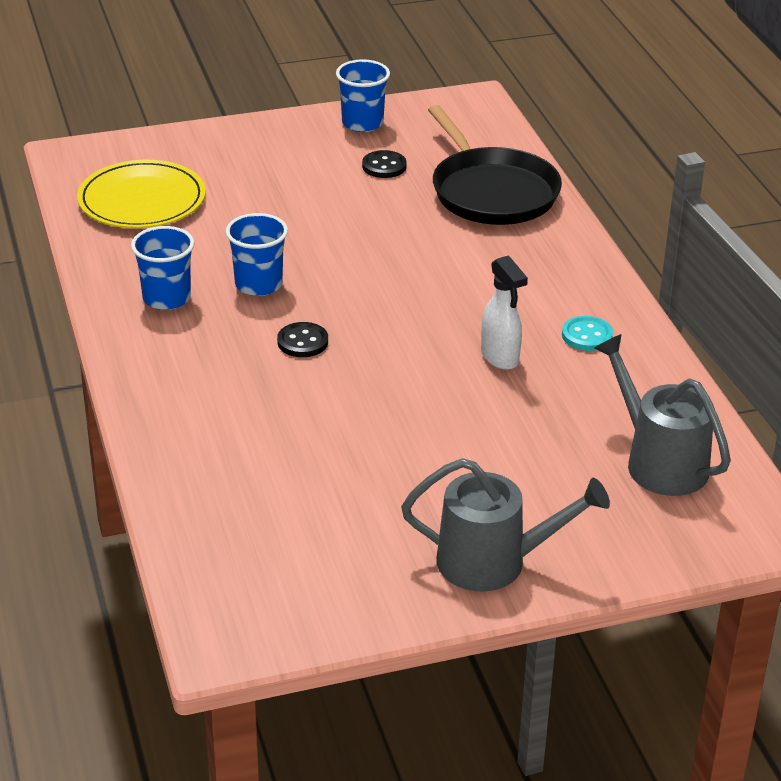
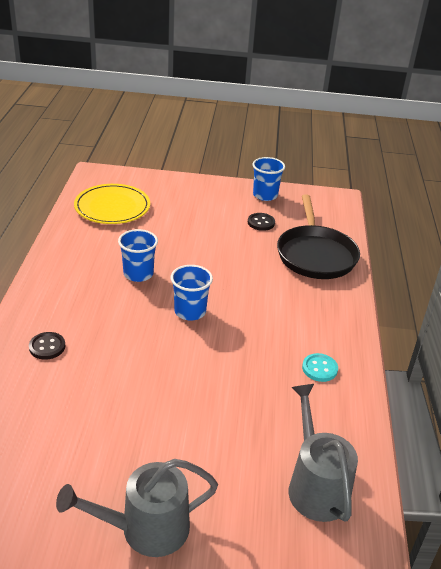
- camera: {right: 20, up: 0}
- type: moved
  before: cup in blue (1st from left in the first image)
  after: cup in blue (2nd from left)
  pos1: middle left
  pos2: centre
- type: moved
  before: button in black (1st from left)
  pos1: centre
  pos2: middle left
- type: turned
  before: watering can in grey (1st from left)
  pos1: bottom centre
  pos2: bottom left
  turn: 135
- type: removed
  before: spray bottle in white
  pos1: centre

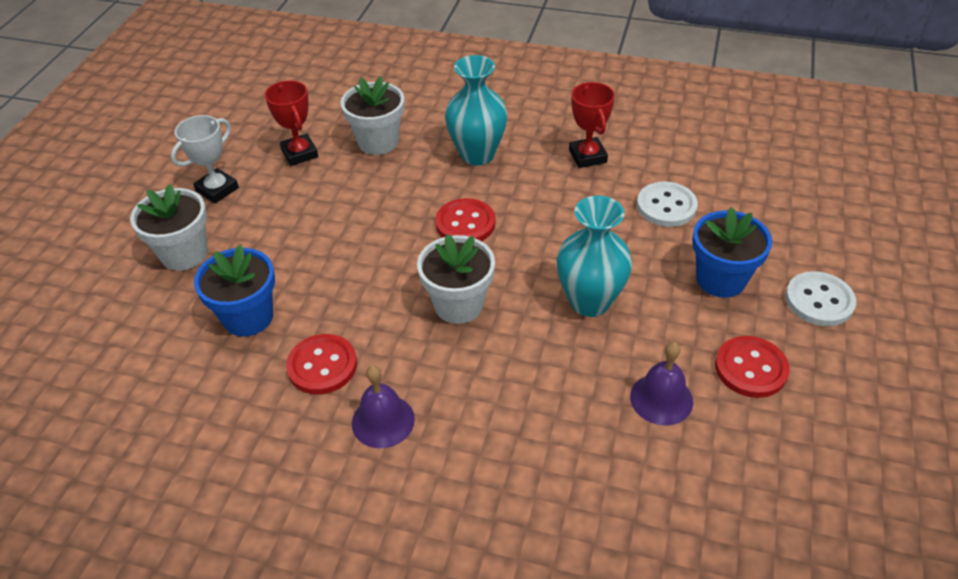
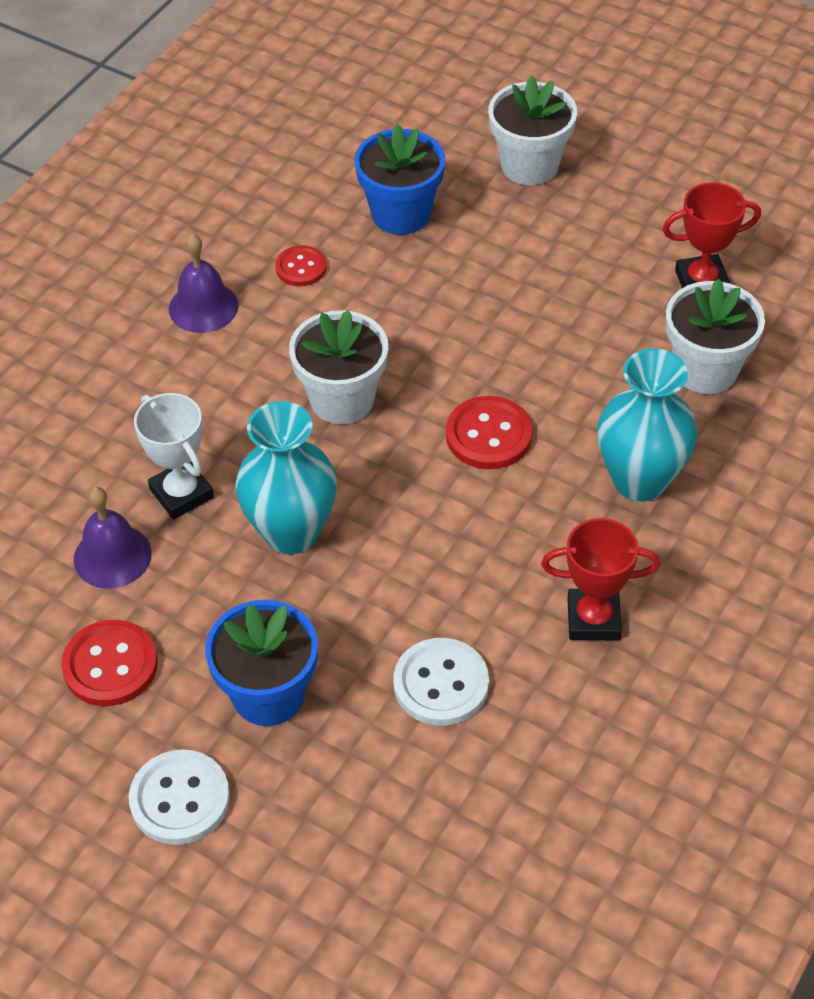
- camera: {right: 105, up: 5}
- type: moved
  before: trophy in white
  pos1: top left
  pos2: middle left
- type: resized
  before: button in red (1st from left in the first image)
  pos1: centre
  pos2: top centre
  scale: 0.64

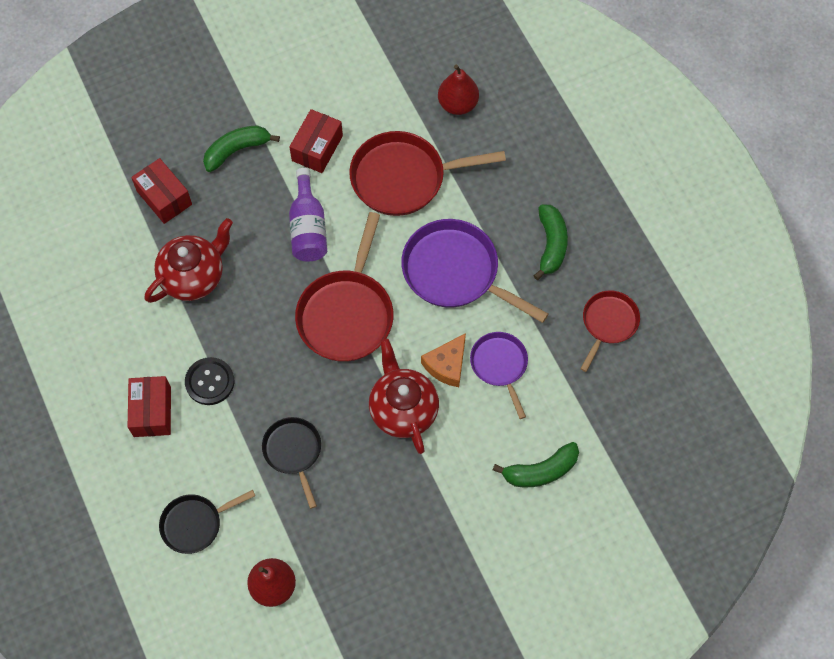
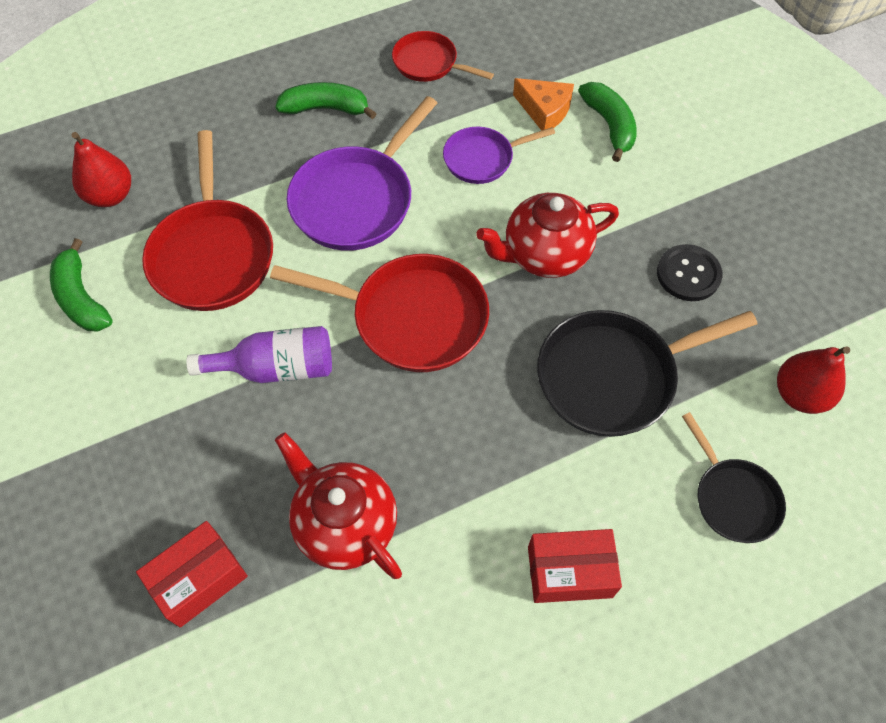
- camera: {right: -90, up: -5}
- type: moved
  before: button in black
  pos1: middle left
  pos2: middle right
- type: moved
  before: banana in green (1st from left)
  pos1: top left
  pos2: middle left
- type: resized
  before: pan in black (2nd from left in the first image)
  pos1: bottom centre
  pos2: middle right
  scale: 1.71
- type: removed
  before: box in red (3rd from left)
  pos1: top centre
- type: moved
  before: cheese in orange
  pos1: centre
  pos2: top centre

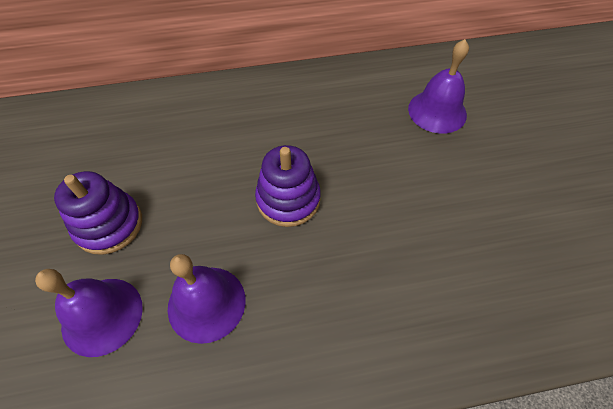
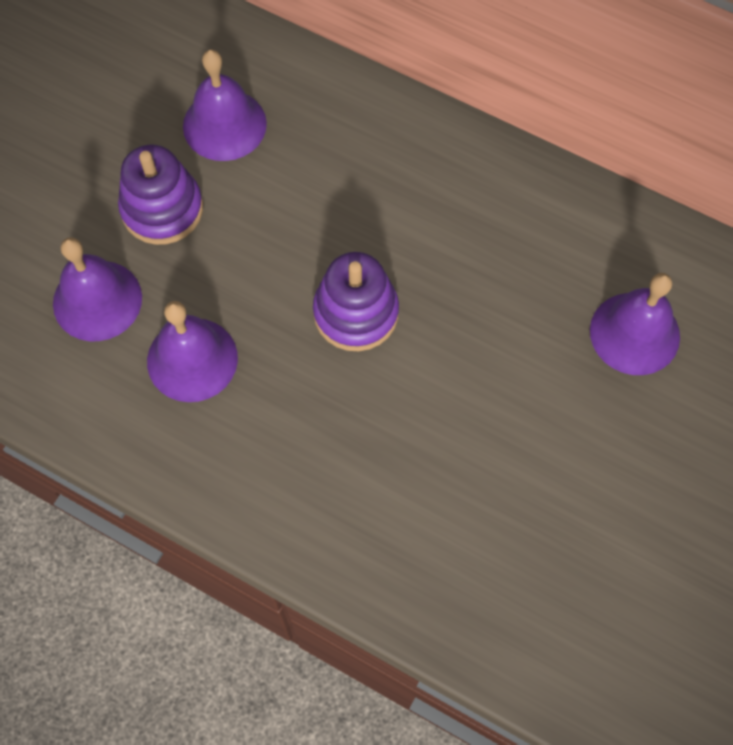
- camera: {right: 40, up: 10}
- type: added
  after: bell in purple (3rd from left)
  pos2: top left

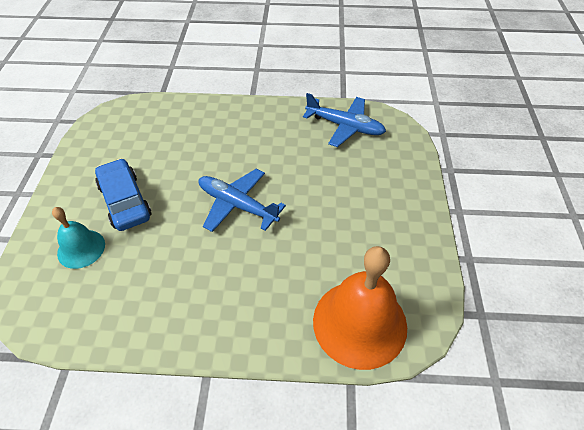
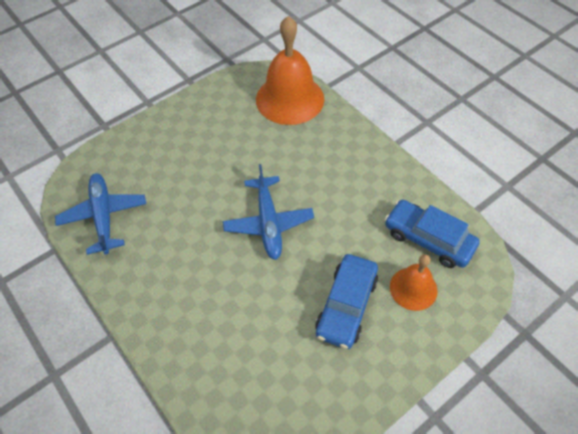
- camera: {right: -130, up: 5}
- type: recoloured
  before: bell in turquoise
  after: bell in orange (2nd from left)
  pos1: middle left
  pos2: middle right
- type: added
  after: car in blue (2nd from left)
  pos2: middle right

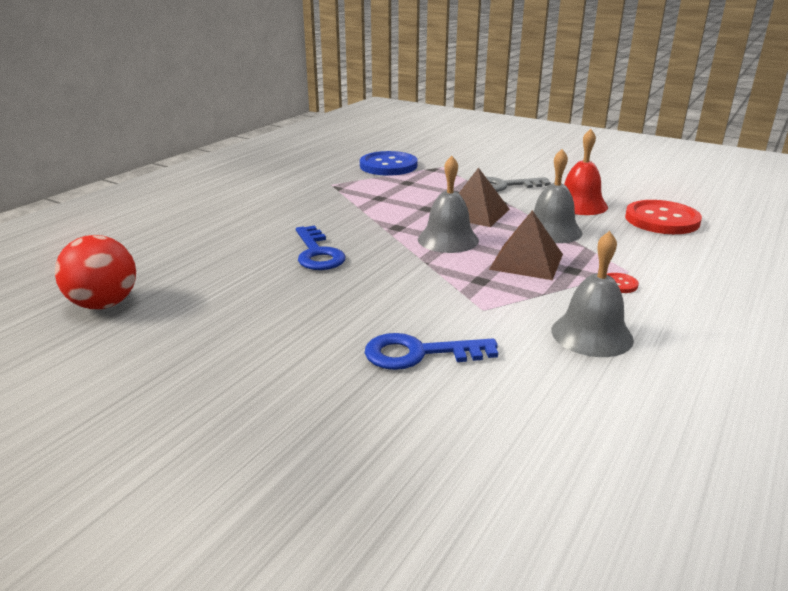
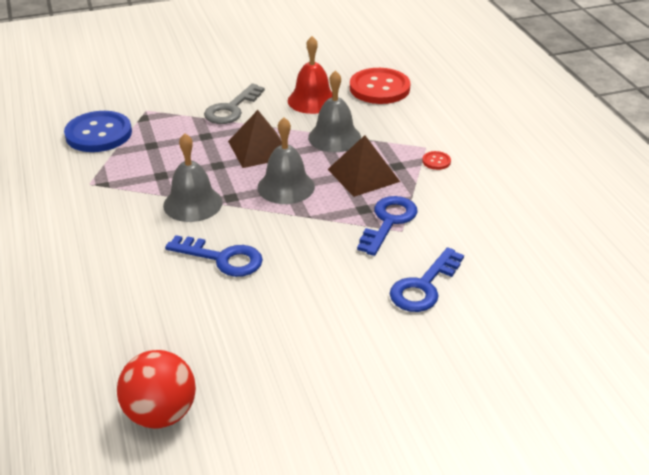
- camera: {right: -50, up: 10}
- type: moved
  before: bell in grey (3rd from left in the first image)
  after: bell in grey (1st from left)
  pos1: middle right
  pos2: middle left
- type: added
  after: key in blue (2nd from left)
  pos2: centre

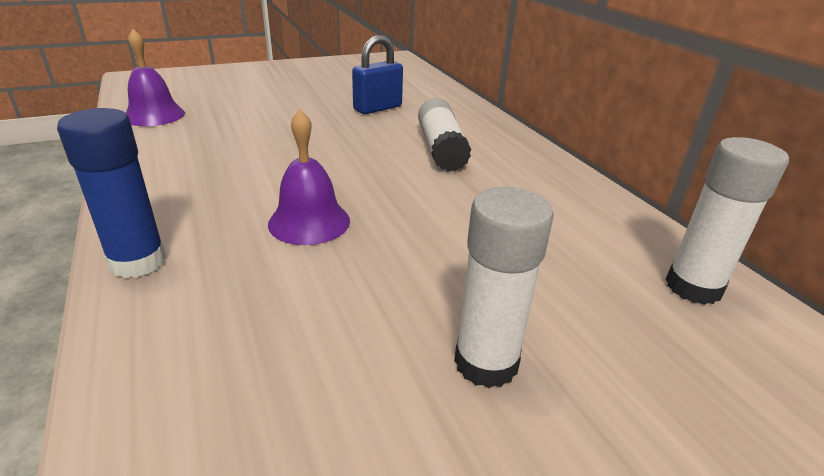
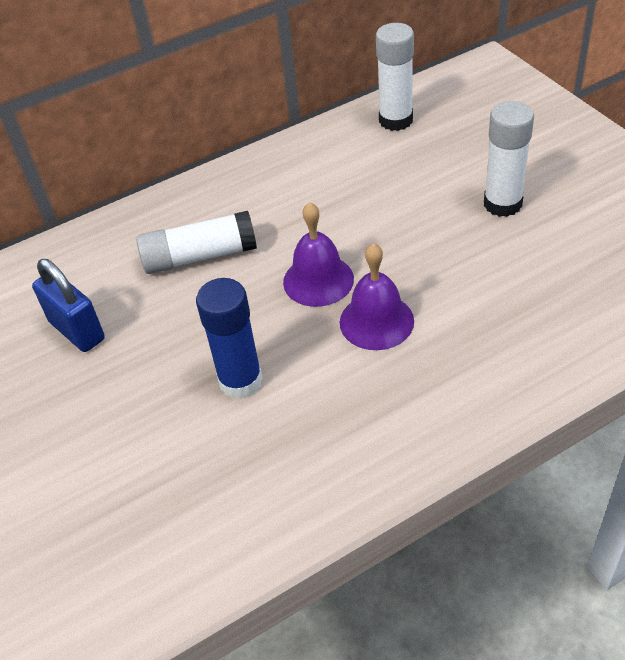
- camera: {right: -90, up: 15}
- type: moved
  before: glue stick in blue
  pos1: middle left
  pos2: centre
- type: moved
  before: bell in purple (1st from left)
  pos1: top left
  pos2: centre

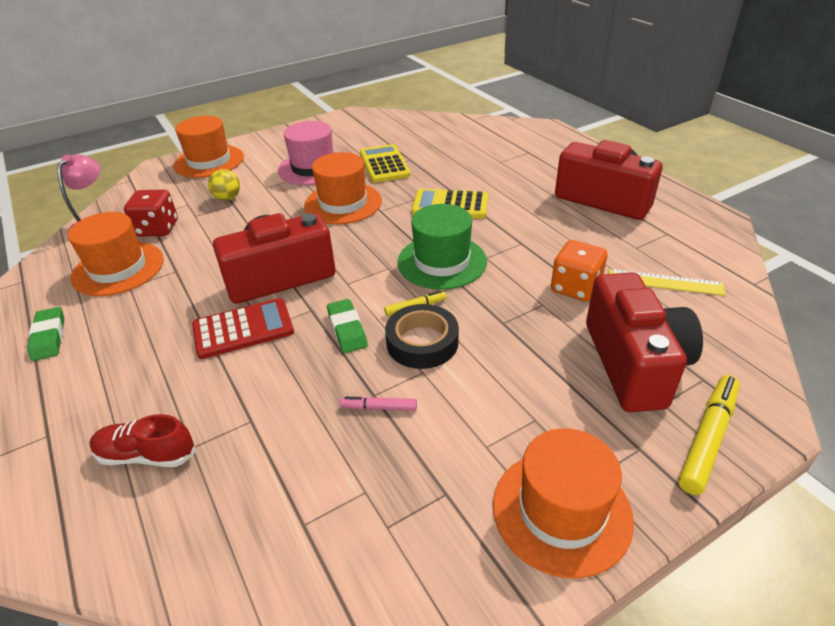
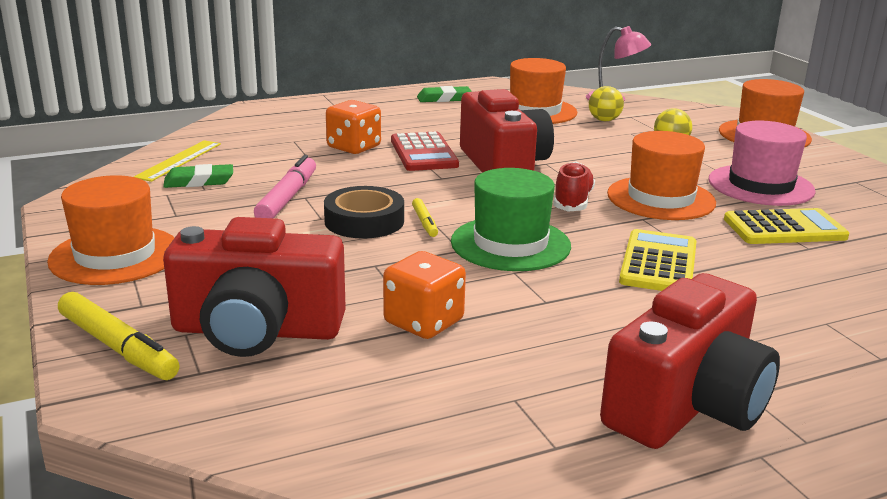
- camera: {right: 95, up: -15}
- type: moved
  before: shoe in red
  pos1: bottom left
  pos2: centre
- type: replaced
  before: dice in red
  after: ball in yellow (1st from left)
  pos1: middle left
  pos2: top right
- type: moved
  before: eraser in green (2nd from left in the first image)
  after: eraser in green (1st from left)
  pos1: centre
  pos2: middle left
- type: resized
  before: marker in pink
  pos1: centre
  pos2: middle left
  scale: 1.87
- type: moved
  before: ruler in yellow
  pos1: middle right
  pos2: top left
- type: added
  after: dice in orange (1st from left)
  pos2: top centre

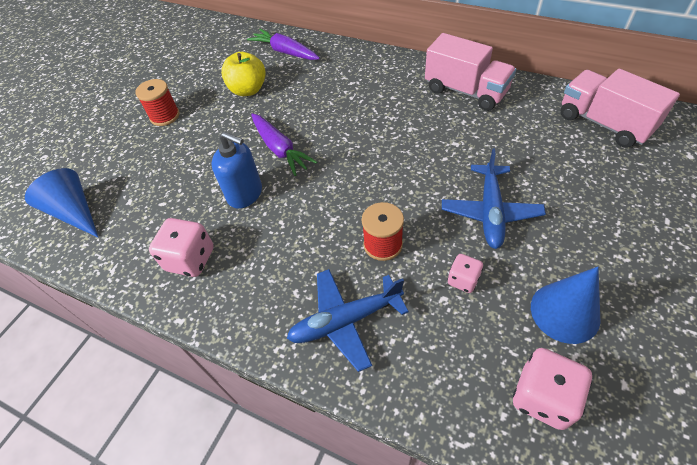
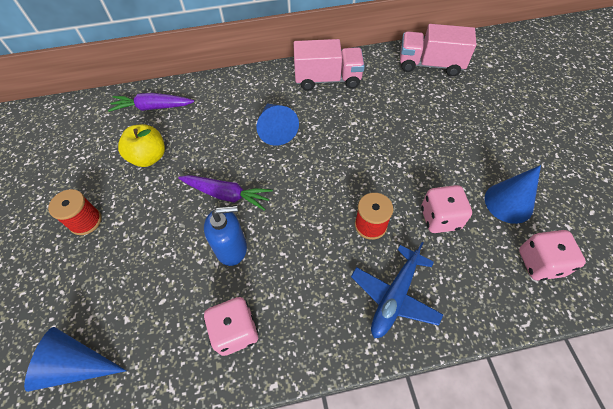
- camera: {right: -40, up: 5}
- type: removed
  before: plane in blue (2nd from left)
  pos1: middle right
- type: resized
  before: dice in pink (2nd from left)
  pos1: middle right
  pos2: middle right
  scale: 1.7
- type: added
  after: cone in blue (2nd from left)
  pos2: top centre

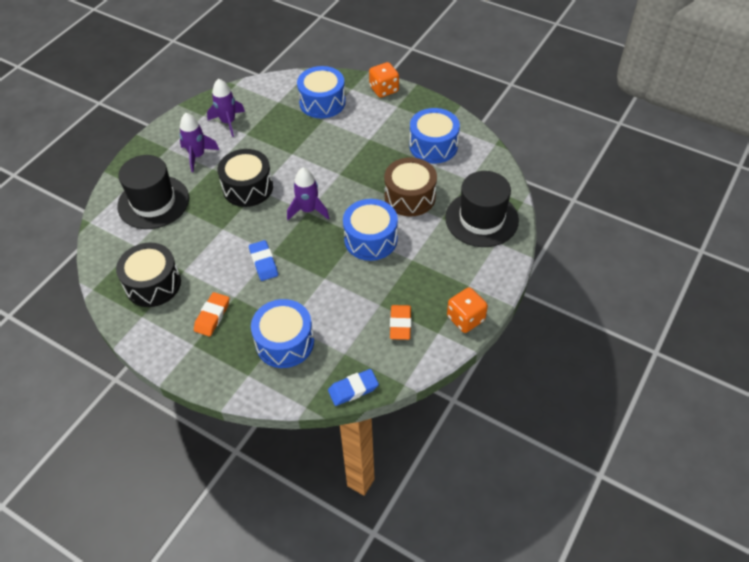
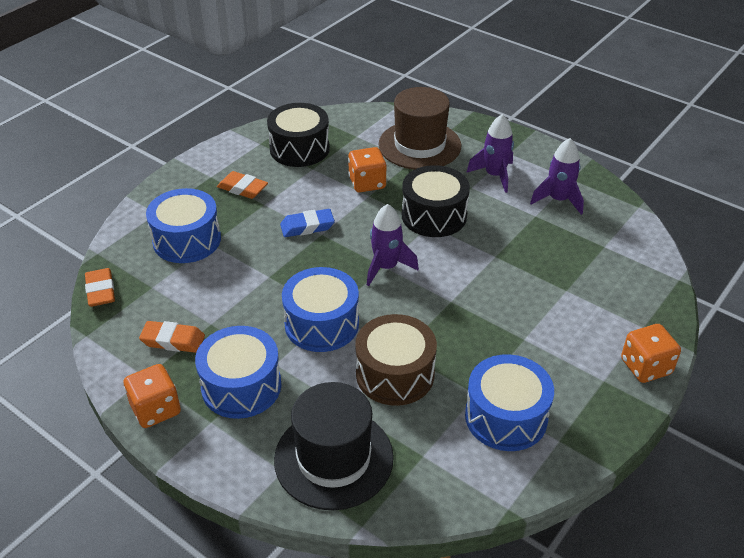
- camera: {right: 95, up: -10}
- type: recoloured
  before: hat in black (1st from left)
  after: hat in brown
  pos1: middle left
  pos2: top centre
- type: moved
  before: drum in blue (2nd from left)
  pos1: top centre
  pos2: bottom left
- type: recoloured
  before: eraser in blue (2nd from left)
  after: eraser in orange (1st from left)
  pos1: bottom centre
  pos2: middle left
- type: added
  after: dice in orange (2nd from left)
  pos2: top centre

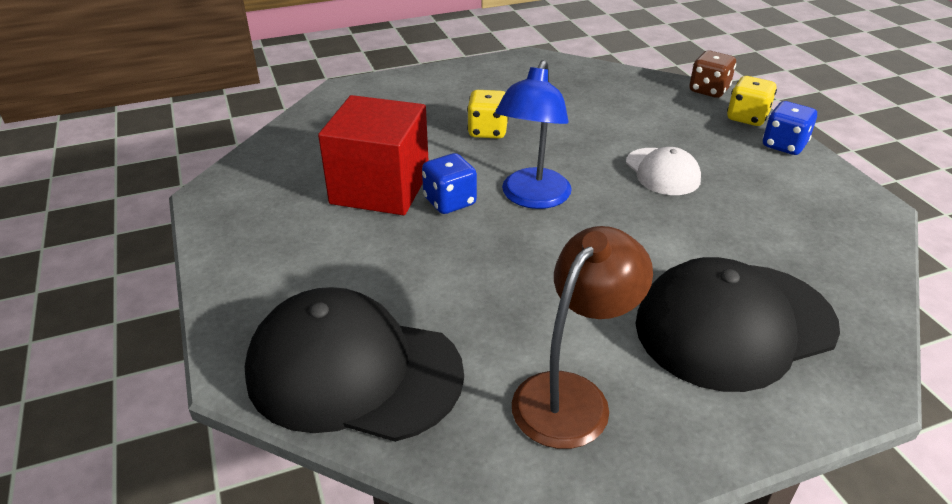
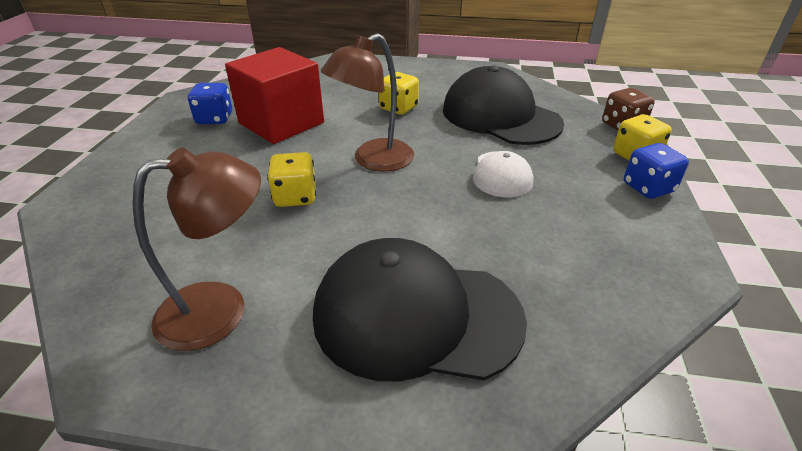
- camera: {right: 30, up: 0}
- type: moved
  before: cap in black (1st from left in the first image)
  after: cap in black (2nd from left)
  pos1: bottom centre
  pos2: top centre
- type: moved
  before: dice in blue (1st from left)
  pos1: centre
  pos2: top left
- type: recoloured
  before: lamp in blue
  after: lamp in brown (2nd from left)
  pos1: top centre
  pos2: top centre
- type: added
  after: dice in yellow (1st from left)
  pos2: centre

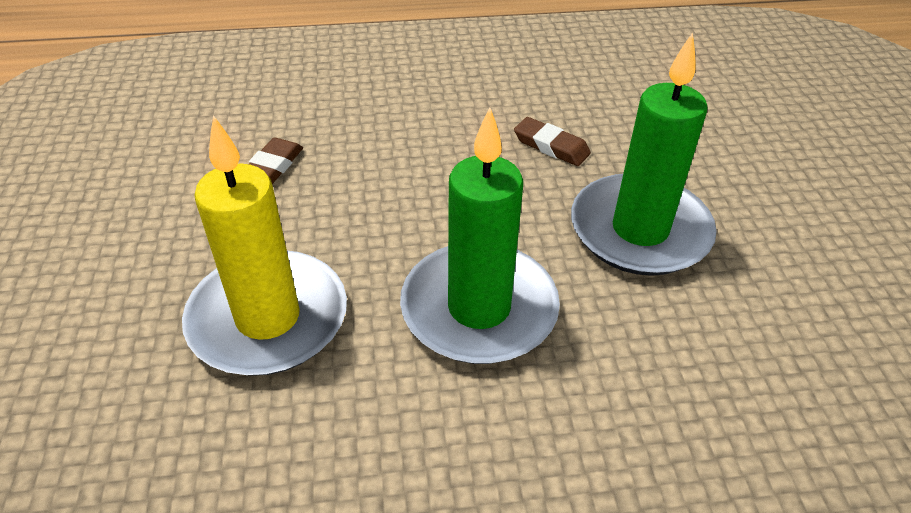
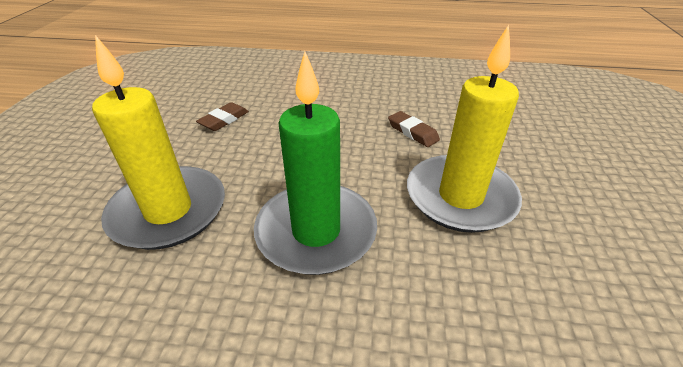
- camera: {right: 15, up: -5}
- type: recoloured
  before: candle in green (2nd from left)
  after: candle in yellow (2nd from left)
  pos1: top right
  pos2: middle right

